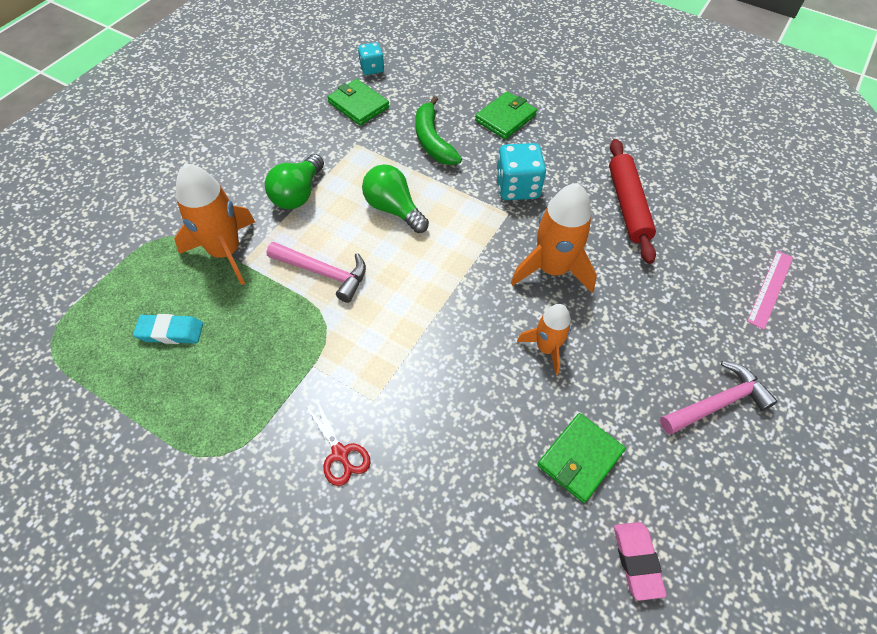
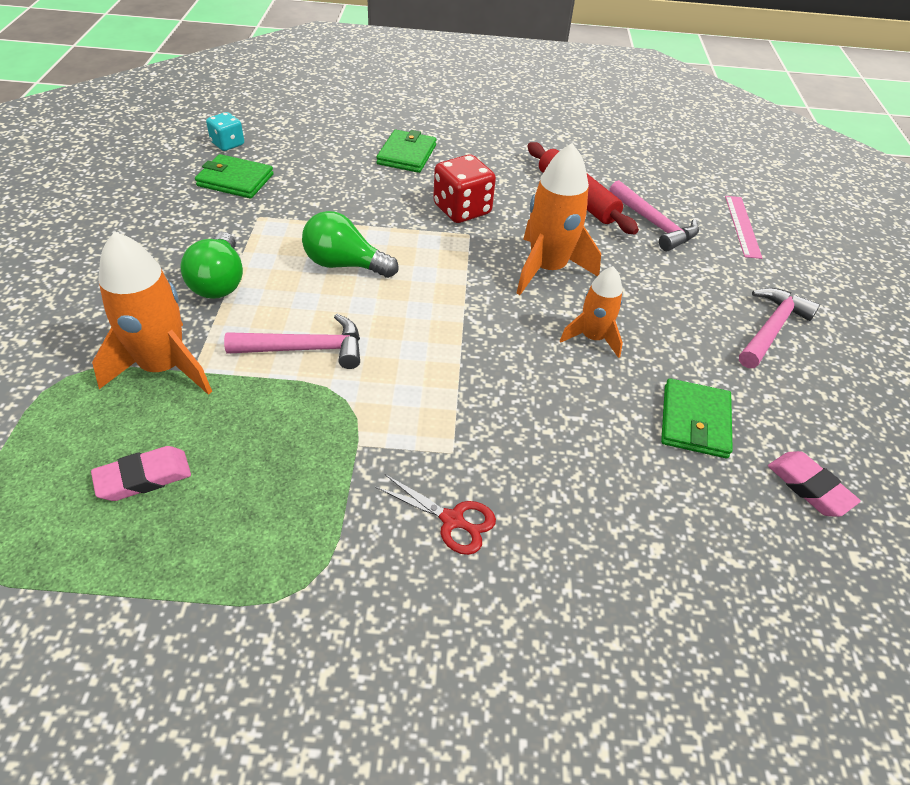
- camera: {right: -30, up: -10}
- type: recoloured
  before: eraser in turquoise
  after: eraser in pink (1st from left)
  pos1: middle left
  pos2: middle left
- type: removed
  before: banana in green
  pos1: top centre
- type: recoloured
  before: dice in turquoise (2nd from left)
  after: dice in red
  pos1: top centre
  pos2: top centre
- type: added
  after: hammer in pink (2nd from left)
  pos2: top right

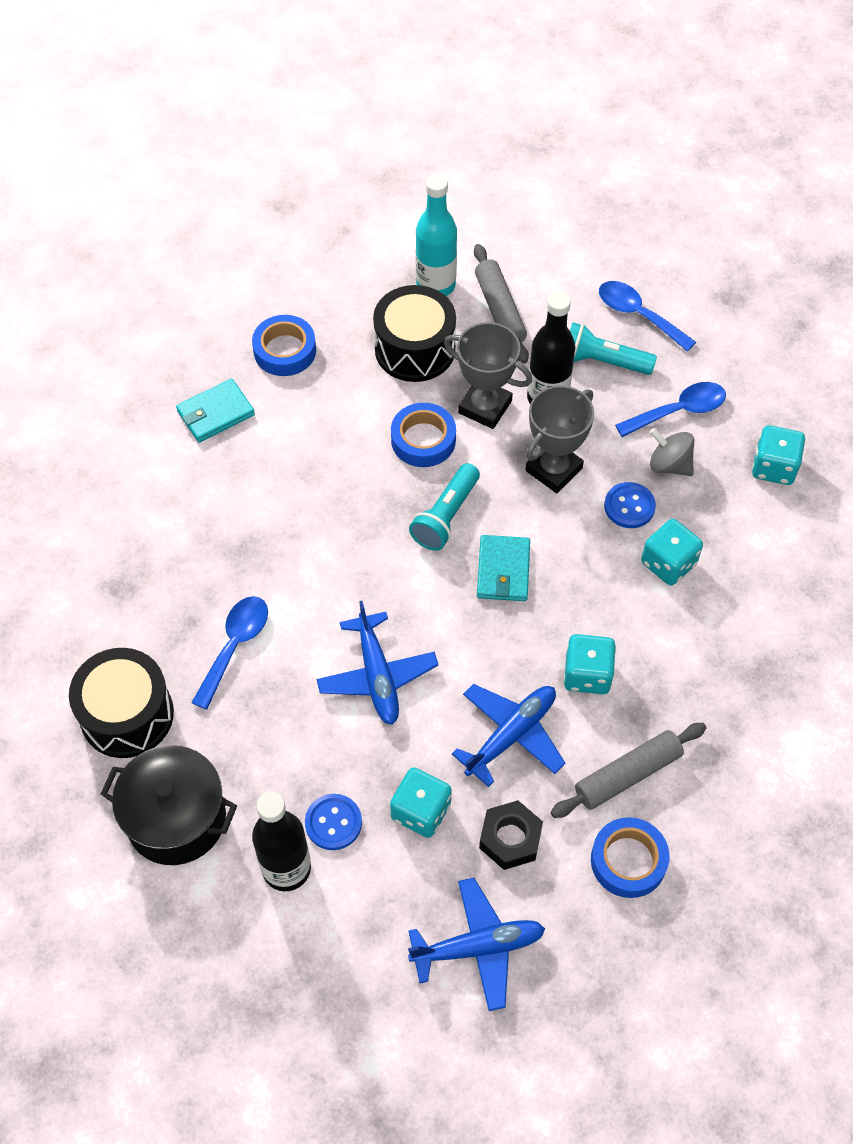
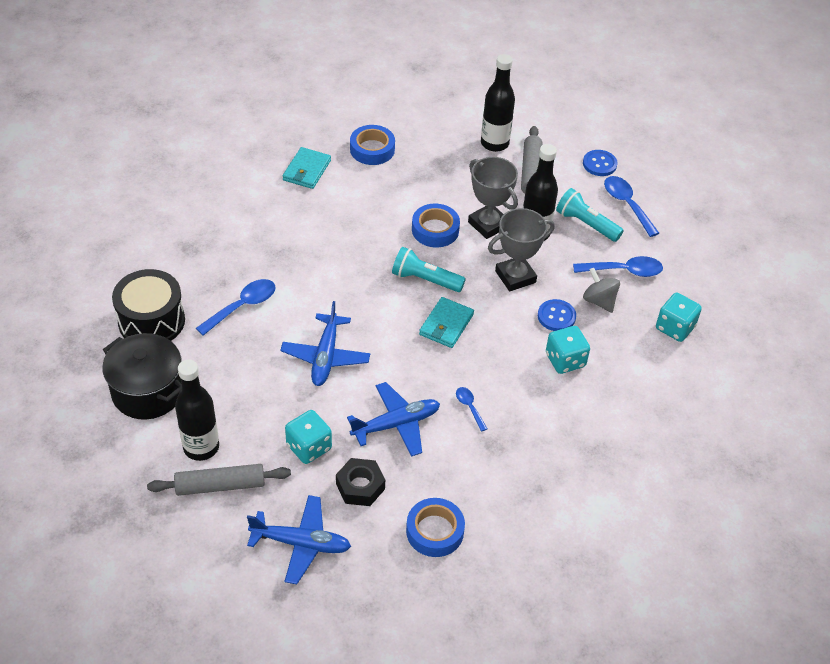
- camera: {right: 20, up: -10}
- type: turned
  before: wallet in turquoise (1st from left)
  pos1: middle left
  pos2: top centre
  turn: -60
- type: moved
  before: button in blue (1st from left in the first image)
  after: button in blue (2nd from left)
  pos1: bottom centre
  pos2: top right
- type: removed
  before: drum in black (2nd from left)
  pos1: top centre
- type: turned
  before: flashlight in turquoise (1st from left)
  pos1: centre
  pos2: centre
  turn: 60
- type: recoloured
  before: bottle in turquoise
  after: bottle in black (2nd from left)
  pos1: top centre
  pos2: top centre
- type: moved
  before: rolling pin in grey (2nd from left in the first image)
  after: rolling pin in grey (1st from left)
  pos1: bottom right
  pos2: bottom left
- type: replaced
  before: dice in turquoise (2nd from left)
  after: spoon in blue (2nd from left)
  pos1: middle right
  pos2: centre

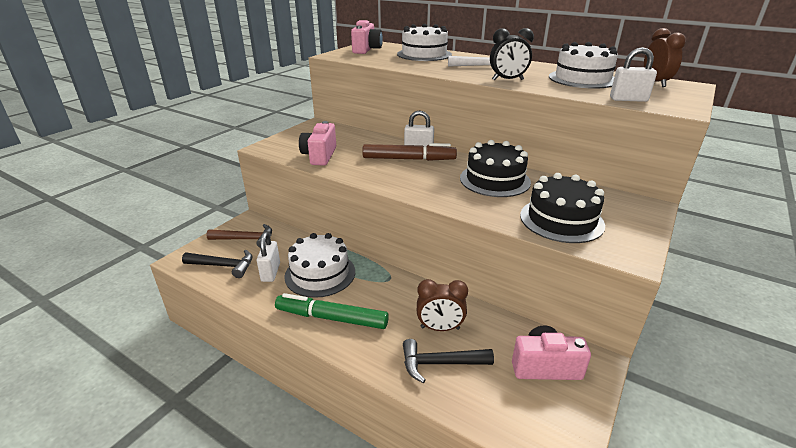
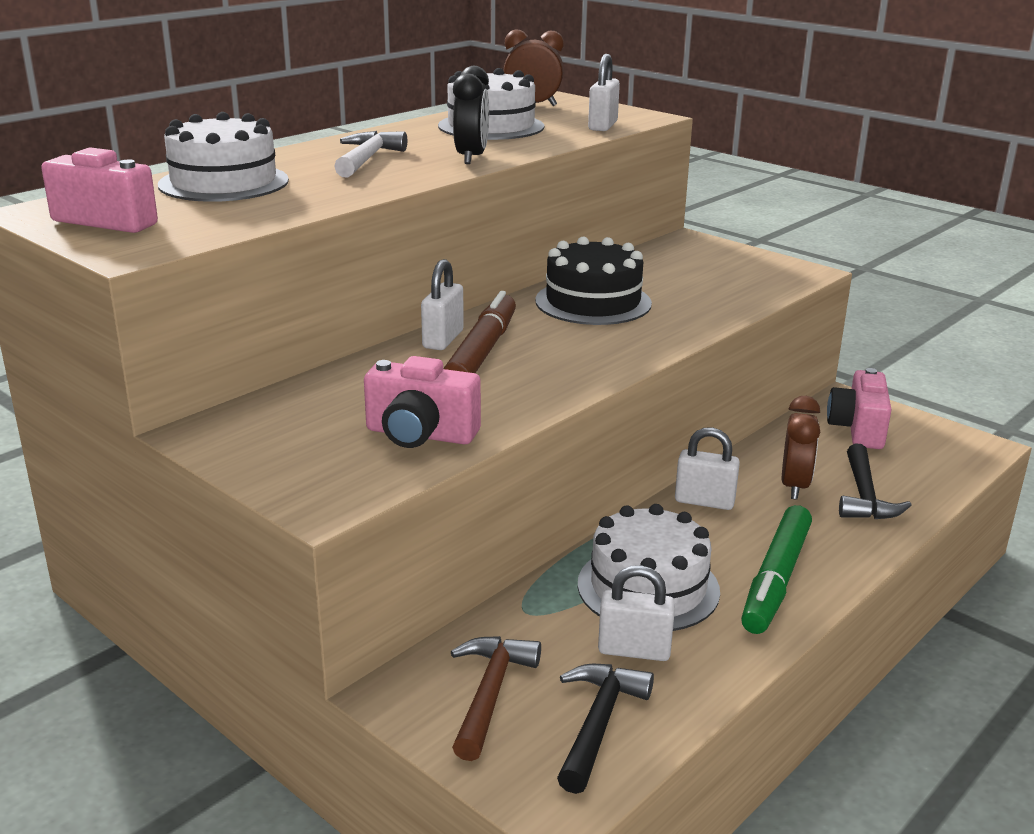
- camera: {right: -80, up: -5}
- type: removed
  before: cake in black (2nd from left)
  pos1: middle right
- type: added
  after: padlock in white (4th from left)
  pos2: middle right

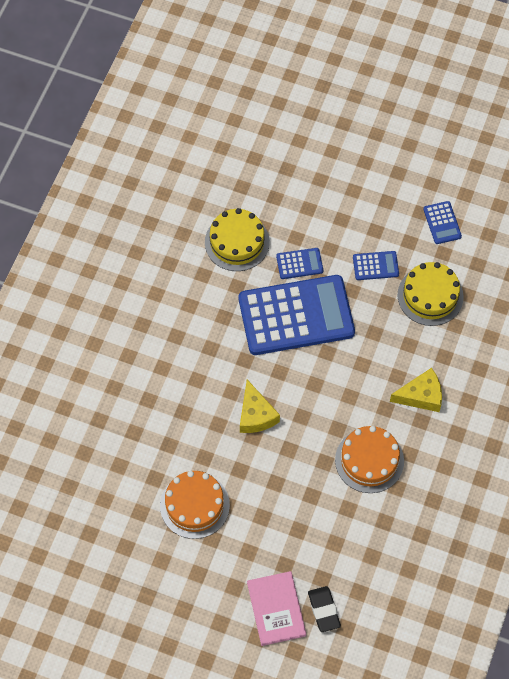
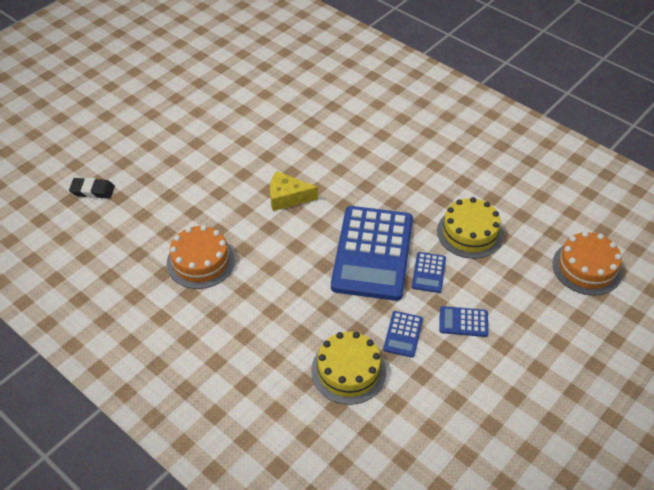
- camera: {right: 110, up: -15}
- type: moved
  before: cake in orange (1st from left in the first image)
  after: cake in orange (2nd from left)
  pos1: bottom centre
  pos2: middle right
- type: removed
  before: book in pink
  pos1: bottom centre
- type: removed
  before: cheese in yellow (2nd from left)
  pos1: middle right
- type: moved
  before: calculator in blue (4th from left)
  pos1: top right
  pos2: middle right

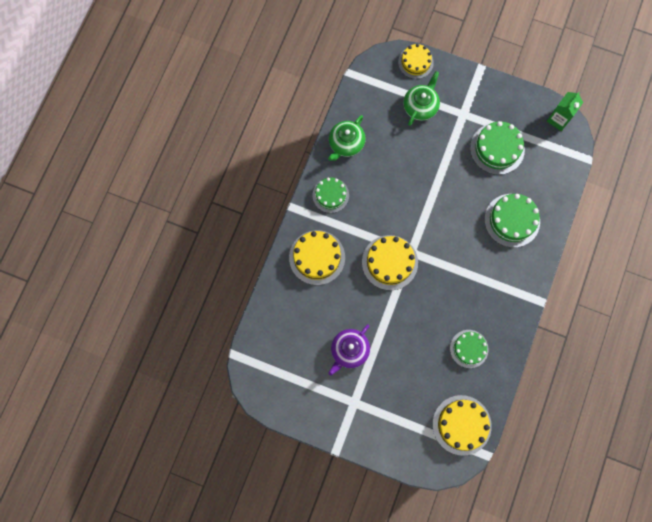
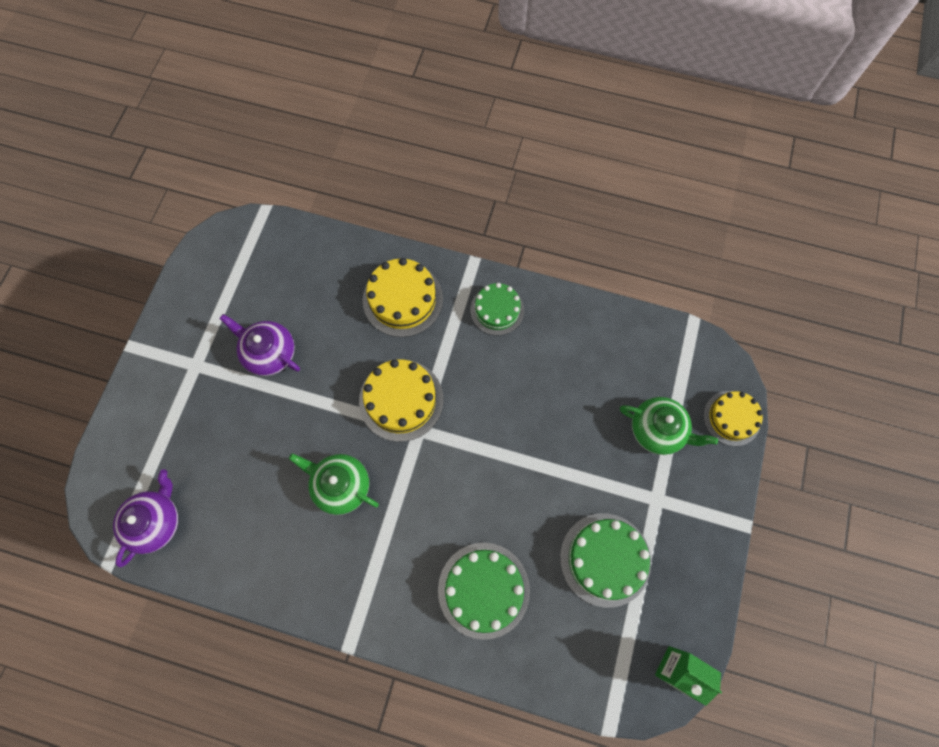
- camera: {right: 85, up: -5}
- type: moved
  before: teapot in green (1st from left)
  pos1: top centre
  pos2: centre
- type: replaced
  before: cake in yellow (4th from left)
  after: teapot in purple (1st from left)
  pos1: bottom right
  pos2: bottom left
- type: removed
  before: cake in green (2nd from left)
  pos1: bottom right

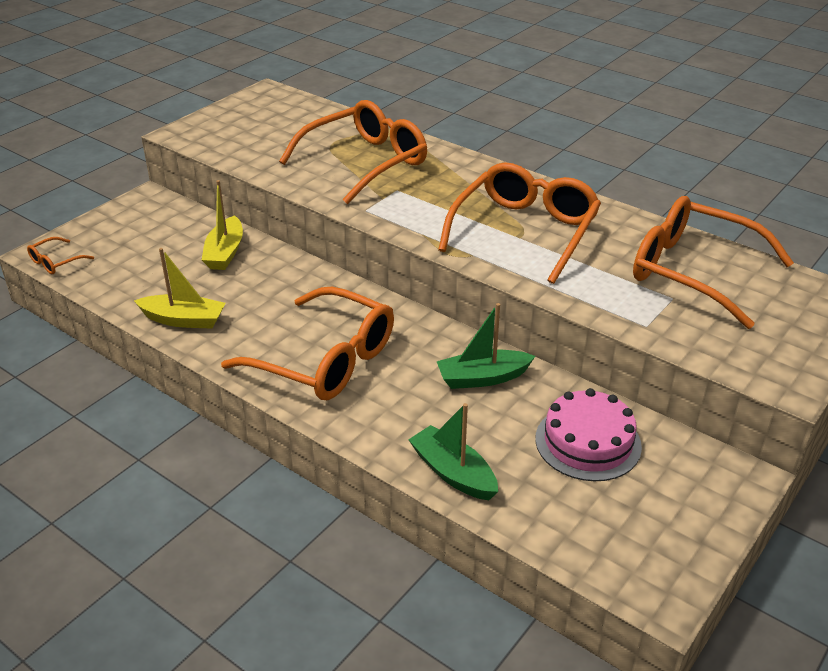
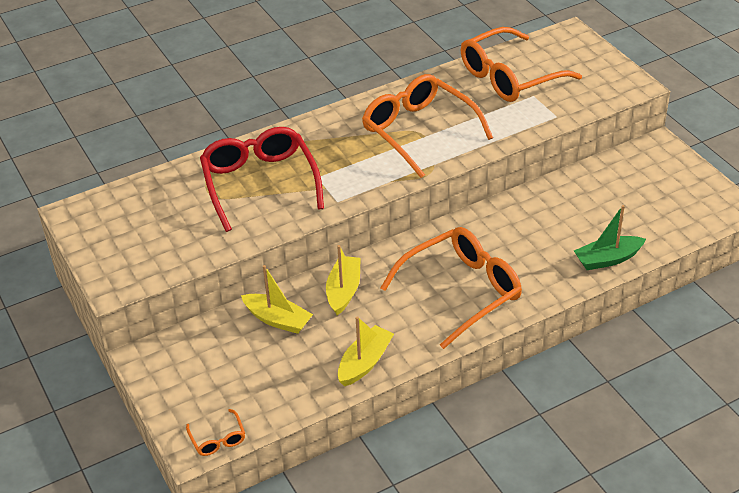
- camera: {right: -65, up: 5}
- type: recoloured
  before: glasses in orange (3rd from left)
  after: glasses in red
  pos1: top centre
  pos2: centre
- type: removed
  before: boat in green (2nd from left)
  pos1: centre
- type: removed
  before: cake in pink
  pos1: middle right
- type: added
  after: boat in yellow (2nd from left)
  pos2: centre

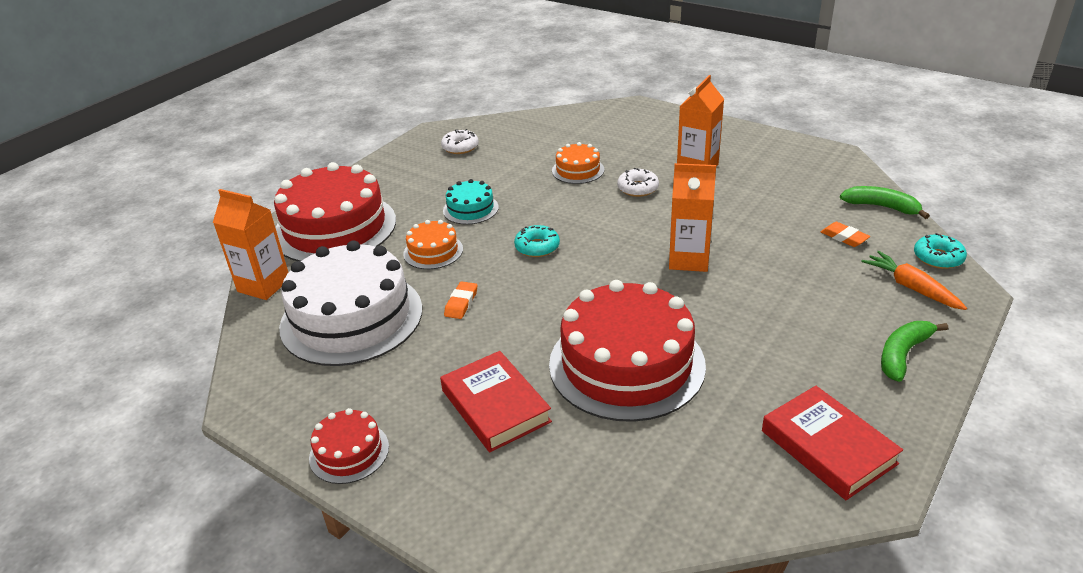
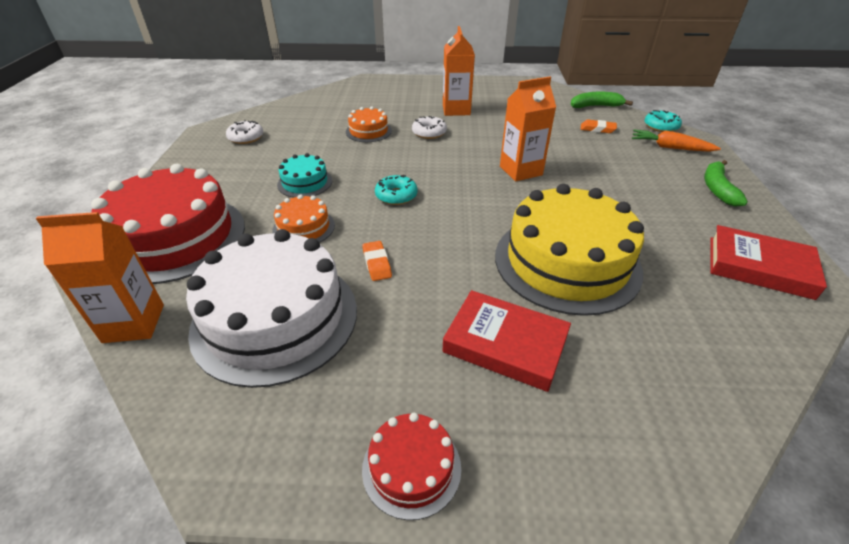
- camera: {right: -35, up: 5}
- type: recoloured
  before: cake in red (3rd from left)
  after: cake in yellow
  pos1: centre
  pos2: middle right

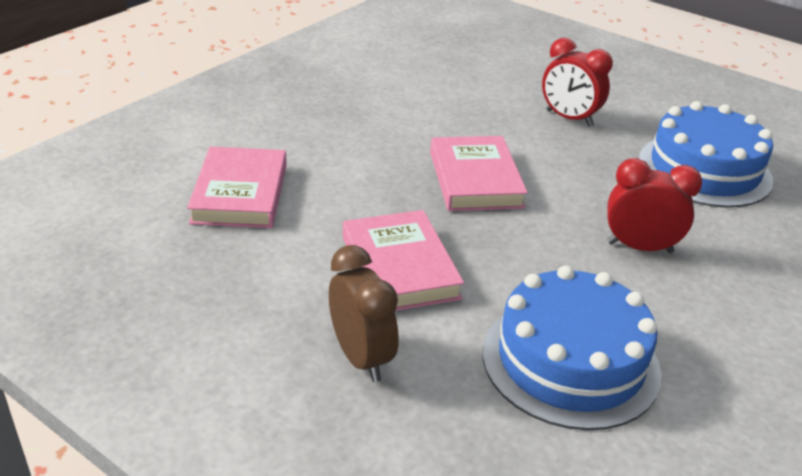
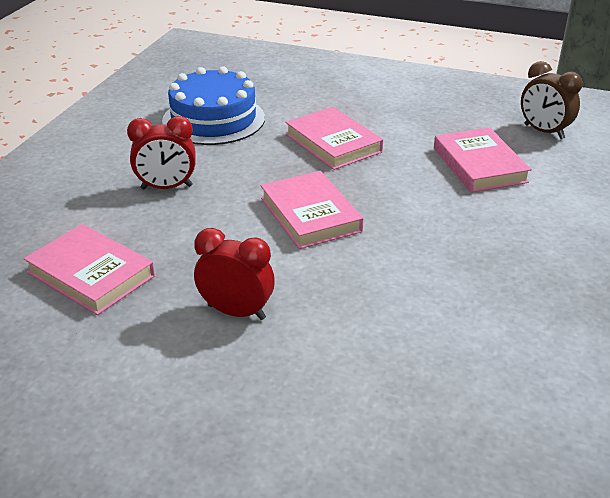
- camera: {right: 165, up: 0}
- type: moved
  before: clock in brown
  pos1: centre
  pos2: top right
- type: replaced
  before: cake in blue (2nd from left)
  after: book in pink (1st from left)
  pos1: top right
  pos2: middle left

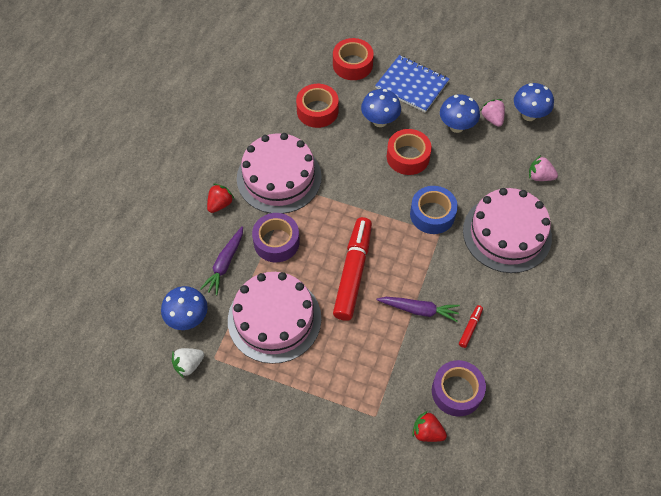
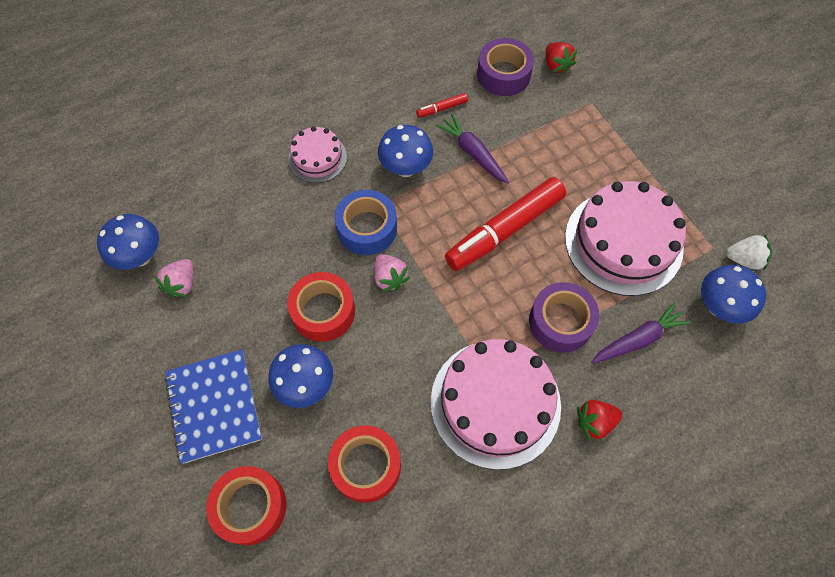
- camera: {right: -140, up: 5}
- type: moved
  before: mushroom in blue (3rd from left)
  pos1: top right
  pos2: top centre
- type: resized
  before: cake in pink (3rd from left in the first image)
  pos1: middle right
  pos2: top centre
  scale: 0.53
- type: moved
  before: strawberry in pink (2nd from left)
  pos1: middle right
  pos2: centre

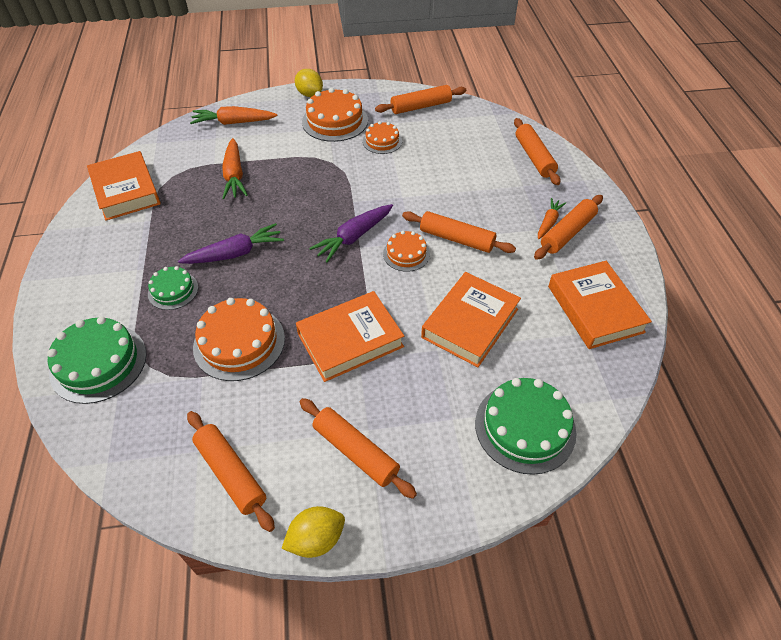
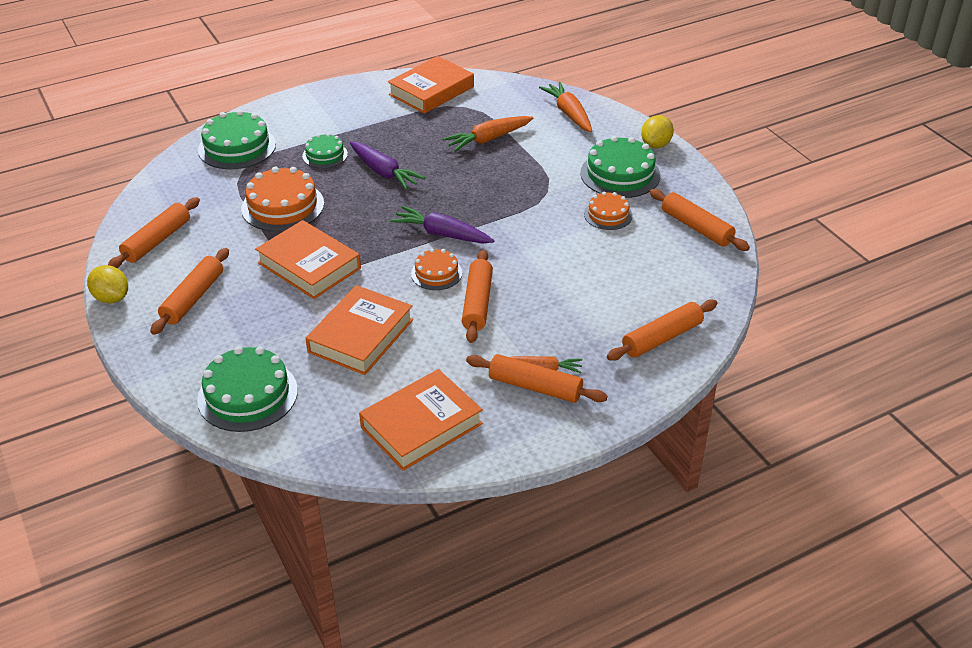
- camera: {right: 70, up: -10}
- type: recoloured
  before: cake in orange (2nd from left)
  after: cake in green (4th from left)
  pos1: top centre
  pos2: top centre
- type: turned
  before: book in orange (3rd from left in the first image)
  pos1: centre
  pos2: centre
  turn: -75

